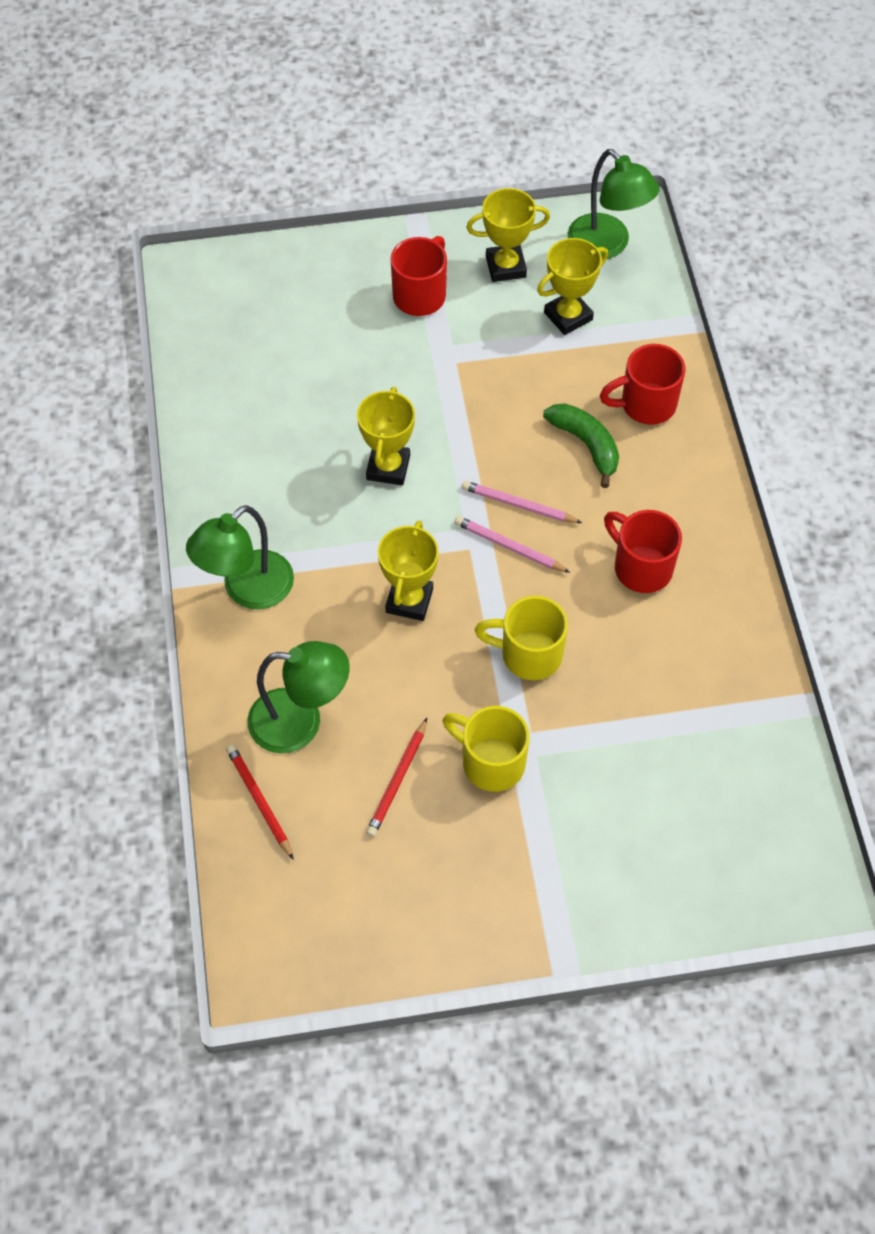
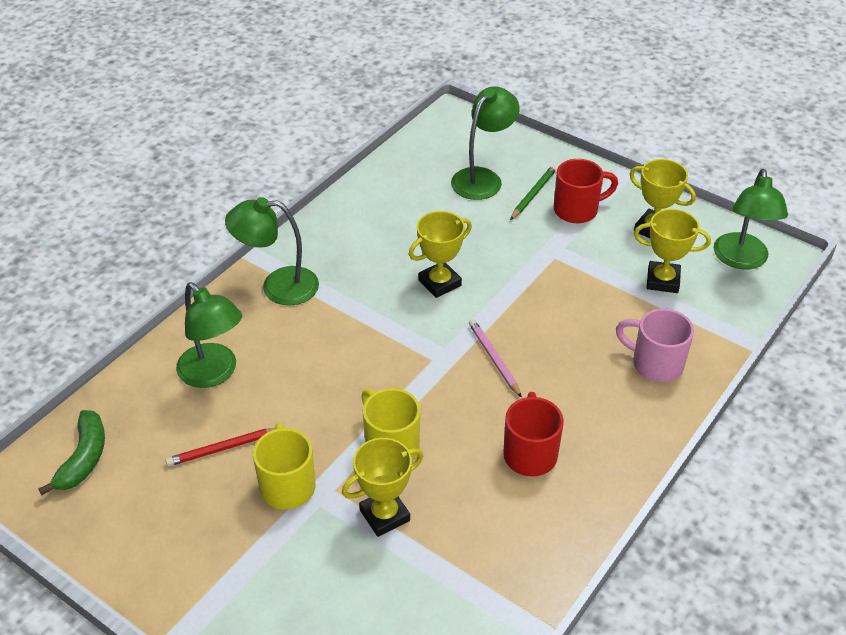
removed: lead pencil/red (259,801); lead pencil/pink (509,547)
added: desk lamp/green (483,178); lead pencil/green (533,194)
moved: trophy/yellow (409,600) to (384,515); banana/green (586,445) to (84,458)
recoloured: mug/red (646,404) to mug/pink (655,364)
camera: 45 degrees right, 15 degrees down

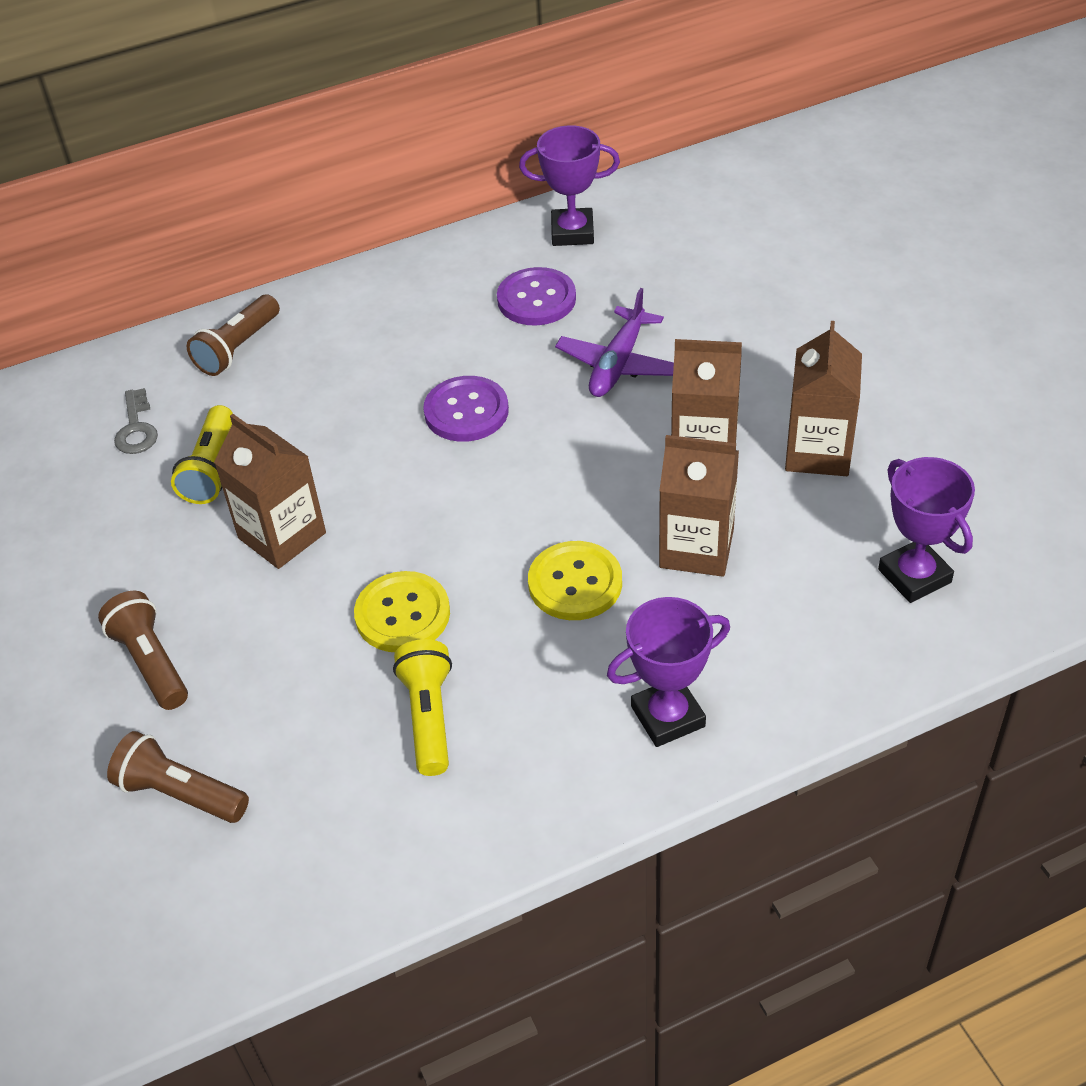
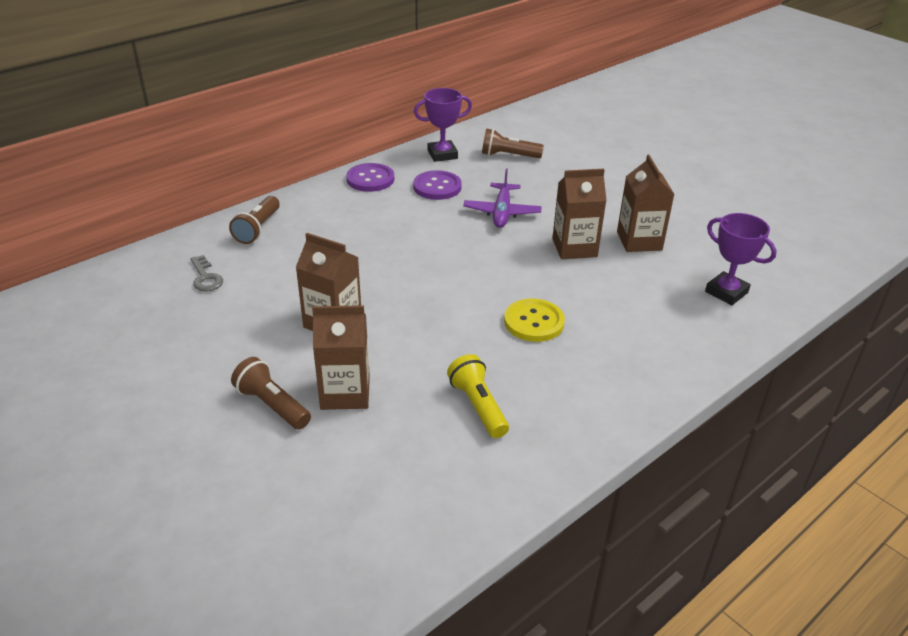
removed: flashlight/yellow (211,469); sewing button/yellow (402,614); trophy/royal purple (668,716)
moved: flashlight/russet (180,793) to (508,155); sewing button/royal purple (466,411) to (370,179); carton/russet (696,548) to (345,393)
camera: 20 degrees left, 10 degrees down

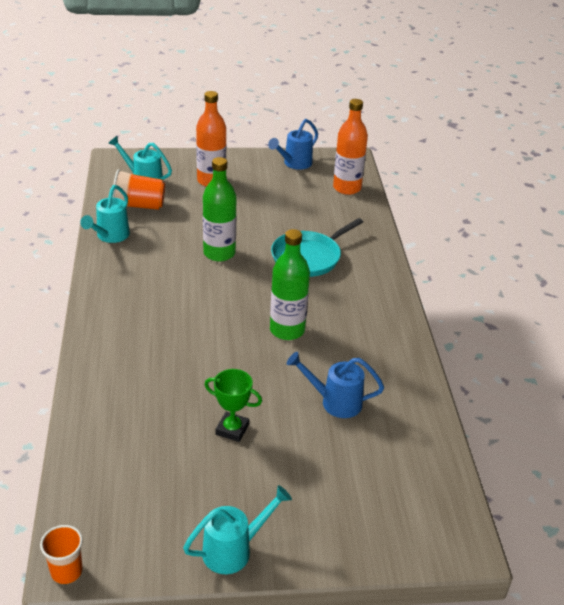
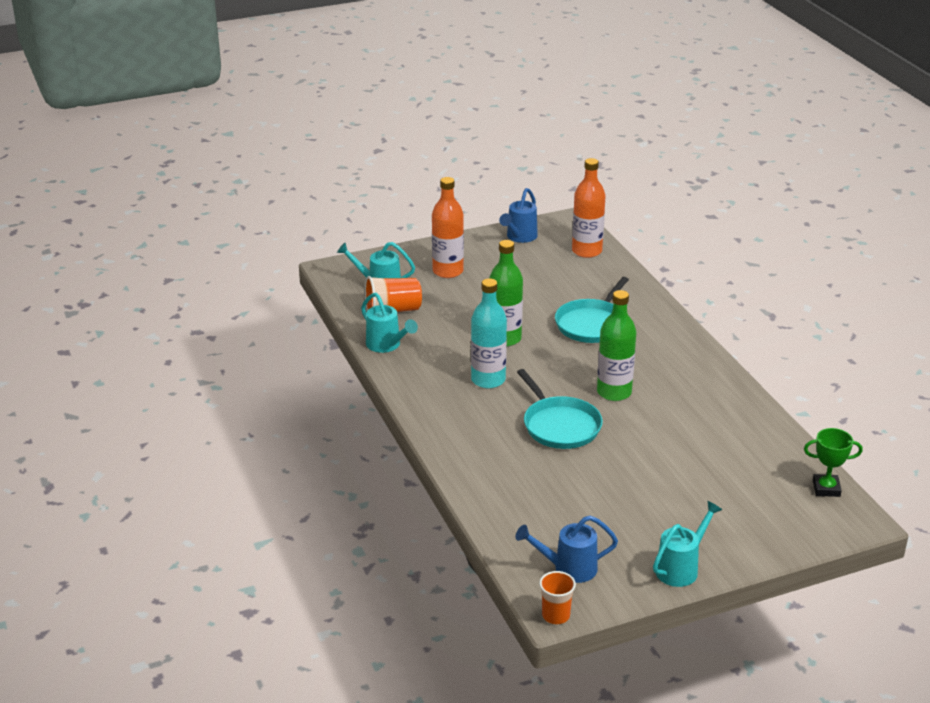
added: bottle/aqua (488,380); skillet/aqua (559,425)
moved: trophy/green (232,429) to (826,488); watering can/royal blue (335,402) to (569,568)
turned: watering can/aqua (110,236) = (386,345) 45 degrees counterclockwise
camera: 15 degrees left, 5 degrees down

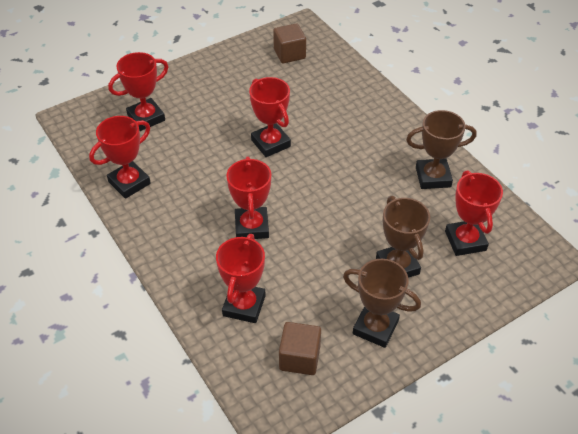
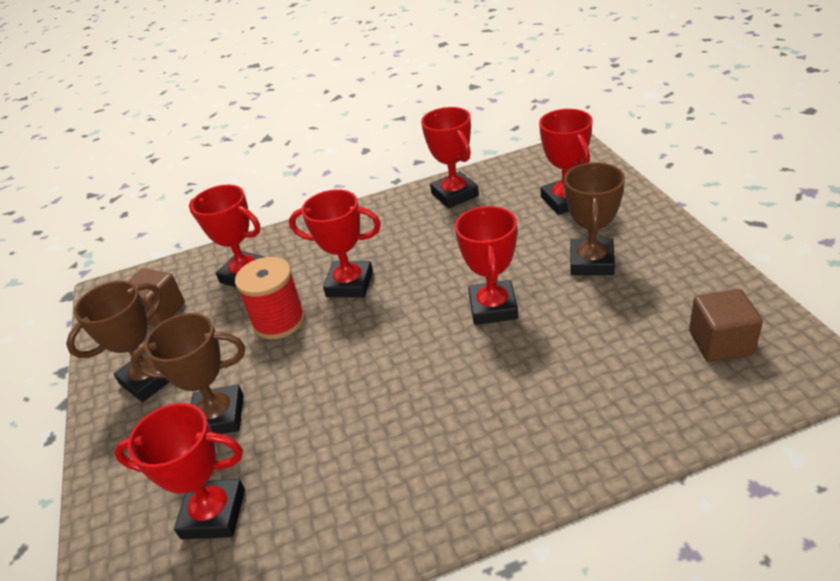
added: reel of thread/red (279,321)
moved: trophy/russet (433,177) to (591,262)
turned: trophy/red (270,143) = (493,307) 75 degrees counterclockwise
camera: 110 degrees right, 10 degrees down

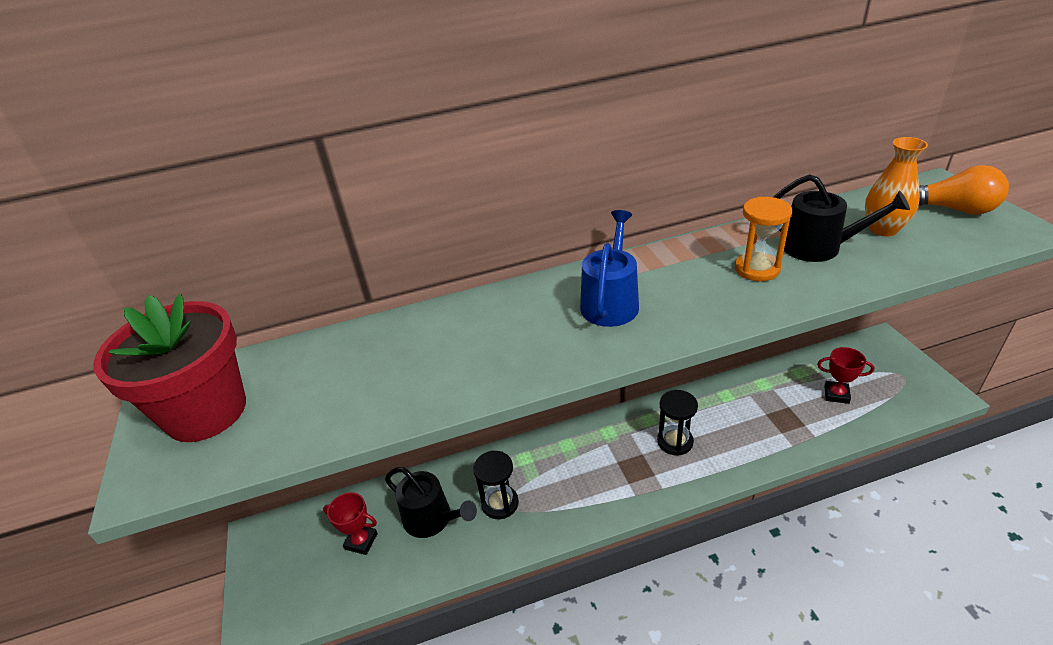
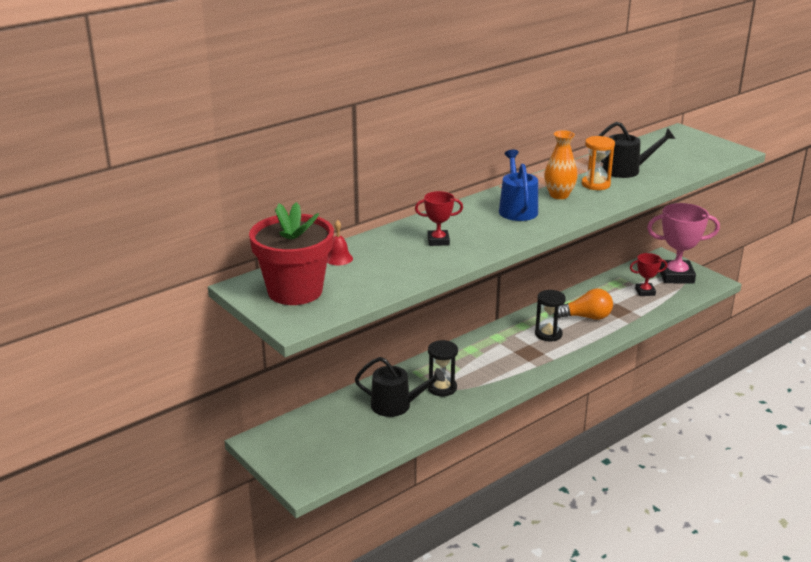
added: bell/red (338,258); trophy/pink (676,276)
moved: trophy/red (361,541) to (438,241); flower vase/orange-coloured (883,229) to (559,195); lightbulb/orange-coloured (953,209) to (586,317)
camera: 25 degrees left, 10 degrees down

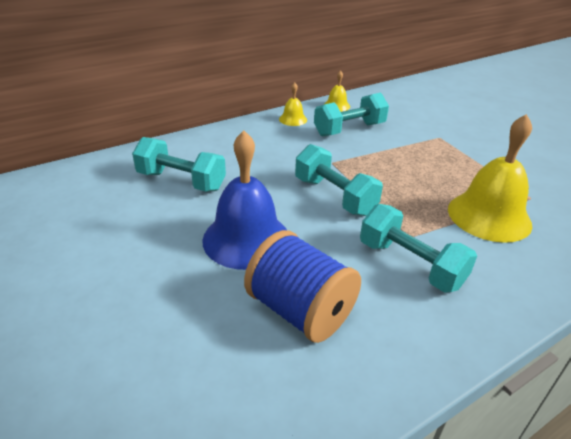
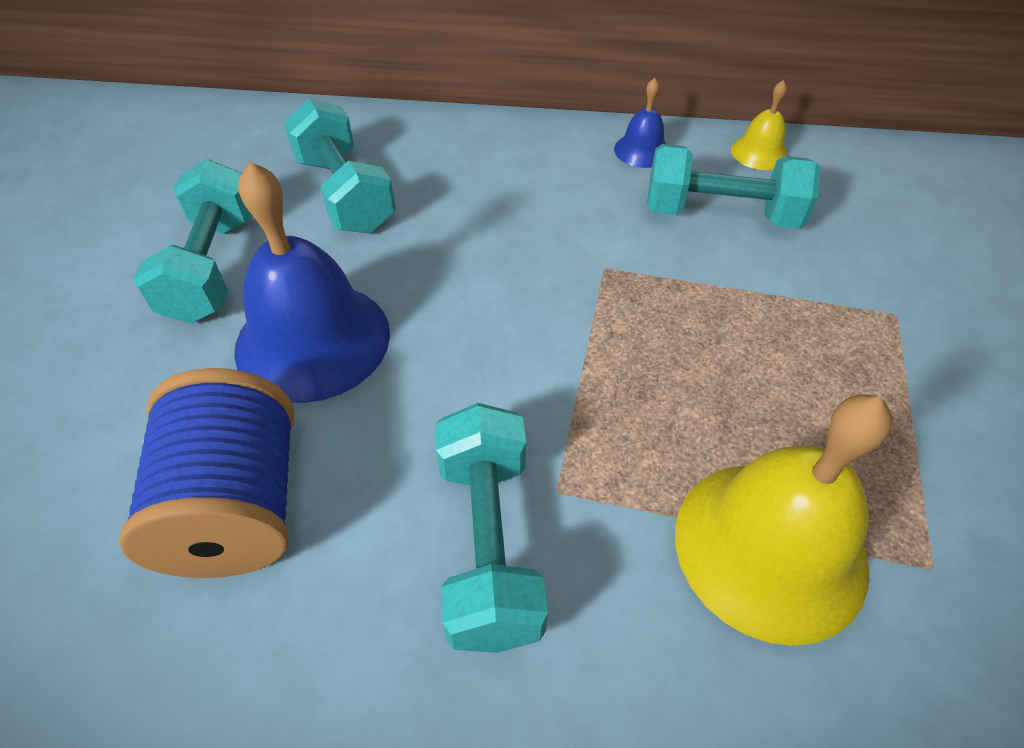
moved: hand weight/aqua (334,196) to (213,267)
recoloured: bell/yellow (293,119) to bell/royal blue (642,150)
camera: 40 degrees right, 15 degrees up

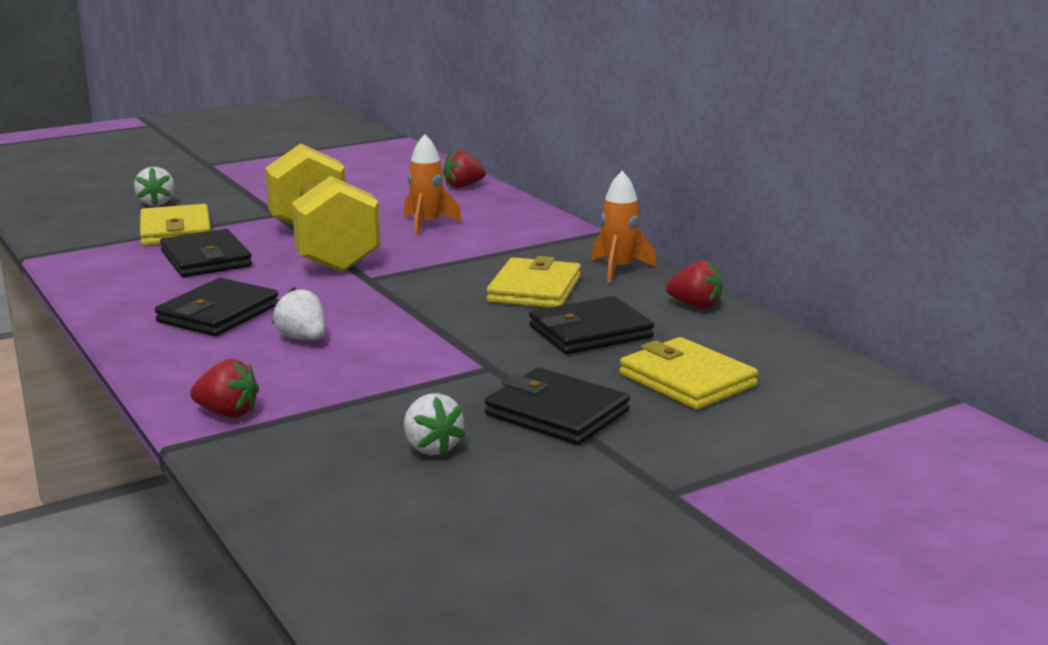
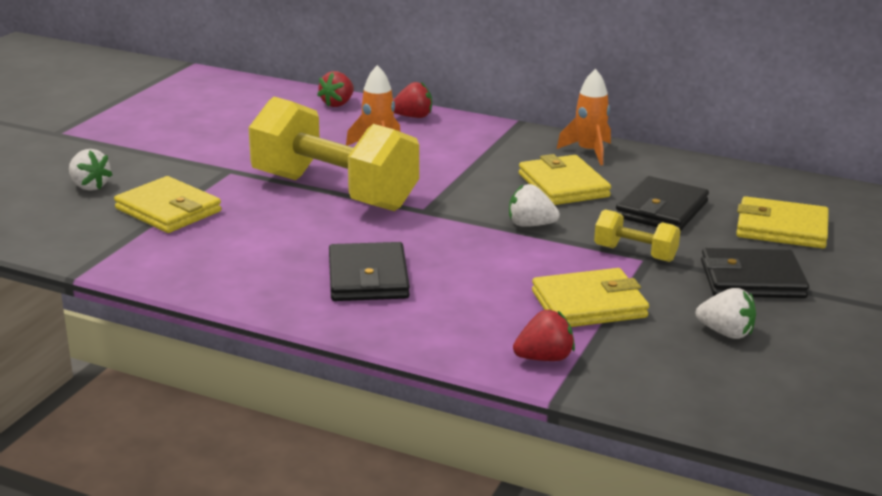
removed: card wallet/black (206,259)
added: card wallet/yellow (589,304); hand weight/yellow (635,253)
moved: berry/snow-white (303,338) to (530,225); berry/red (695,305) to (413,117)
camera: 35 degrees left, 5 degrees up

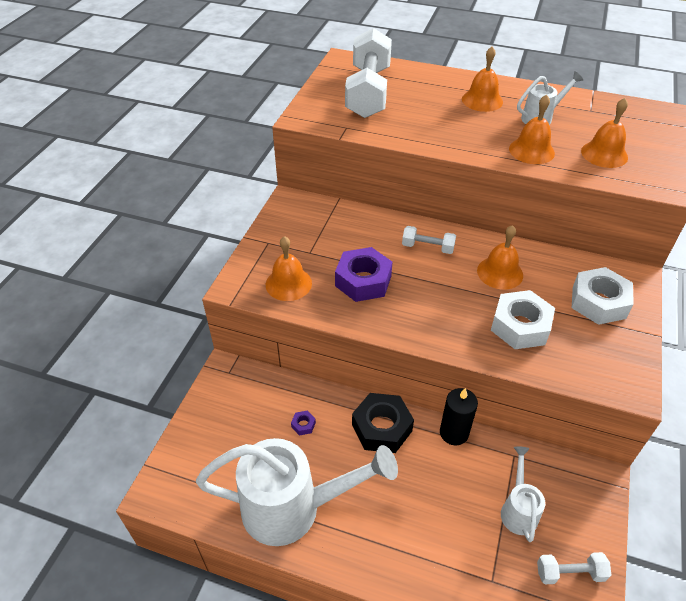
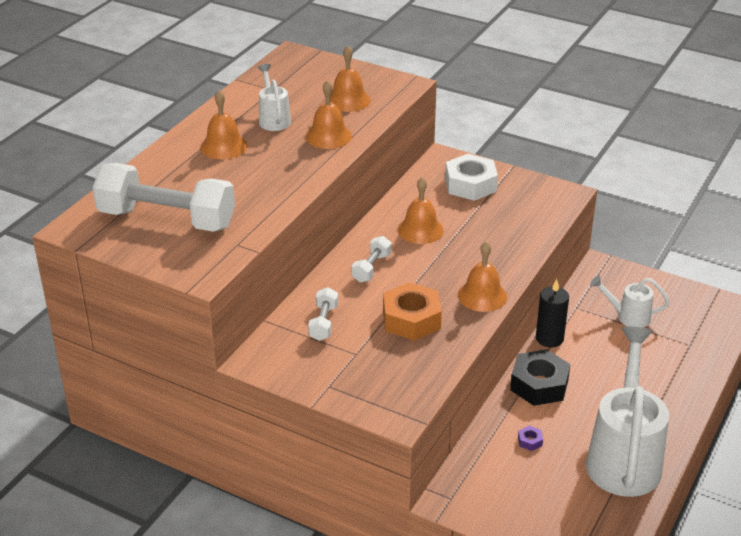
removed: hex nut/snow-white (520,326)
moved: bell/orange-coloured (288,283) to (482,295); hand weight/snow-white (570,573) to (323,323)
recoloured: hex nut/royal purple (363,281) to hex nut/orange-coloured (411,319)
camera: 80 degrees left, 10 degrees down

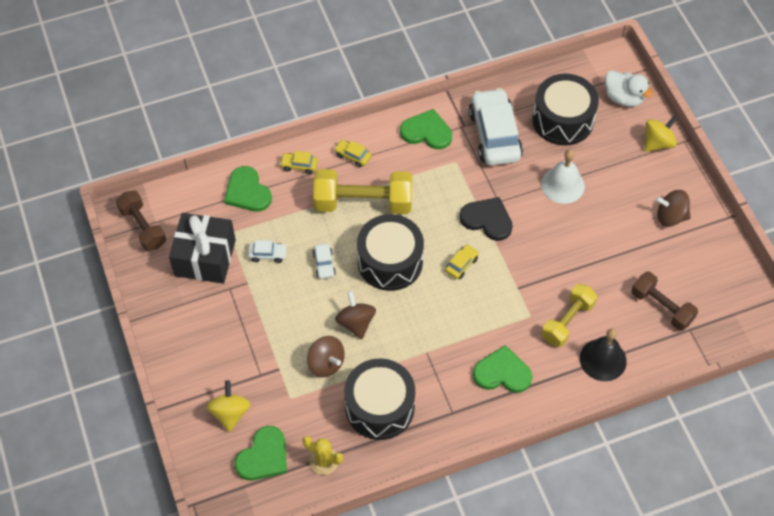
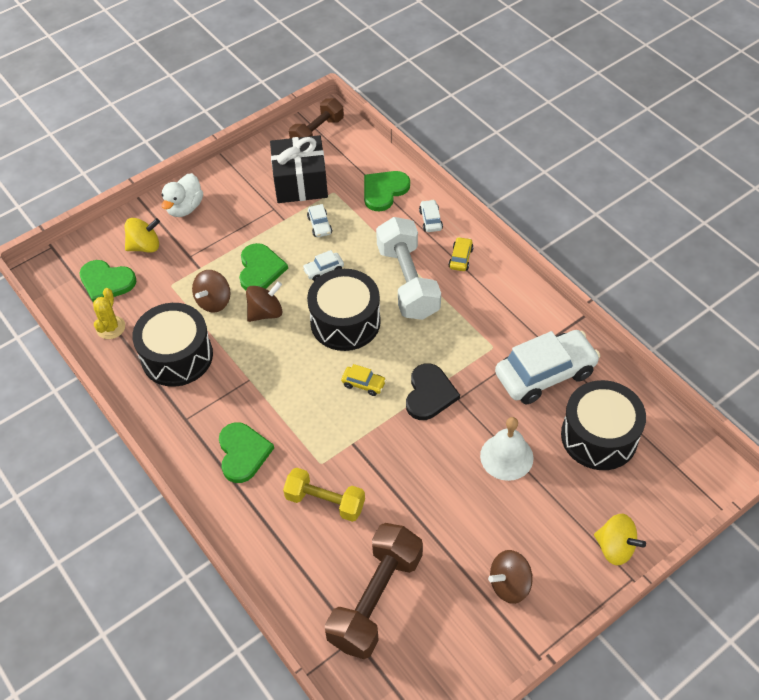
removed: bell/black (603,359)
moved: heart/green (426,132) to (260,269); duck/snow-white (623,98) to (185,208)
recoloured: toy car/yellow (299,165) to toy car/snow-white (430,220); hand weight/yellow (363,202) to hand weight/snow-white (408,281)
turned: spinning top/russet (670,217) = (509,584) 105 degrees counterclockwise
resized: hand weight/russet (661,307) = (375,599) x1.55
camera: 75 degrees right, 5 degrees down

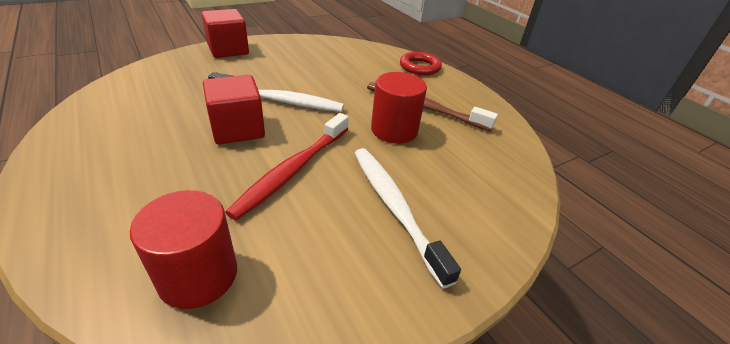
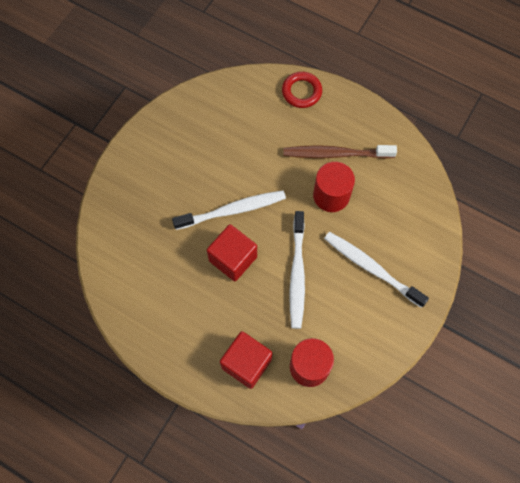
moved: block/red (228,50) to (246,363)
recoloured: dental brush/red (293,170) to dental brush/snow-white (297,274)
camera: 25 degrees left, 30 degrees up

